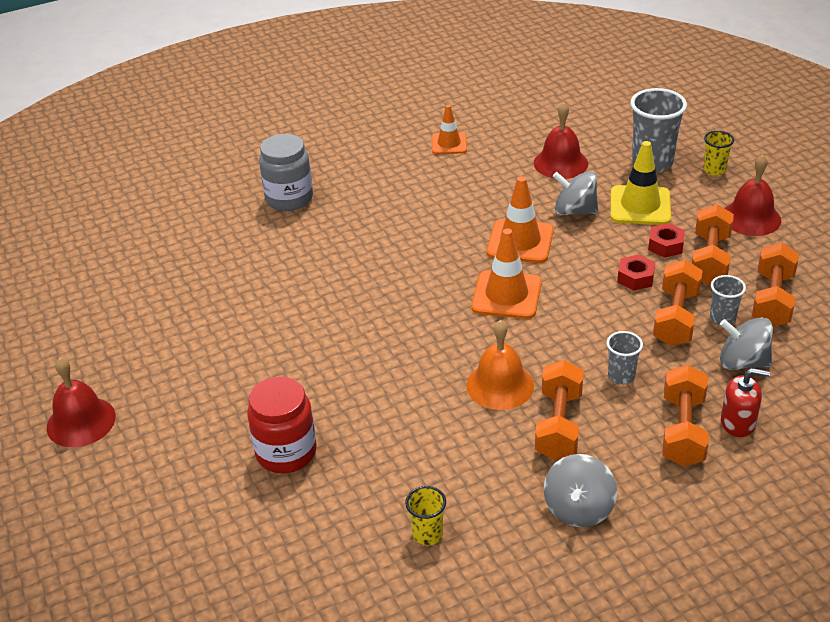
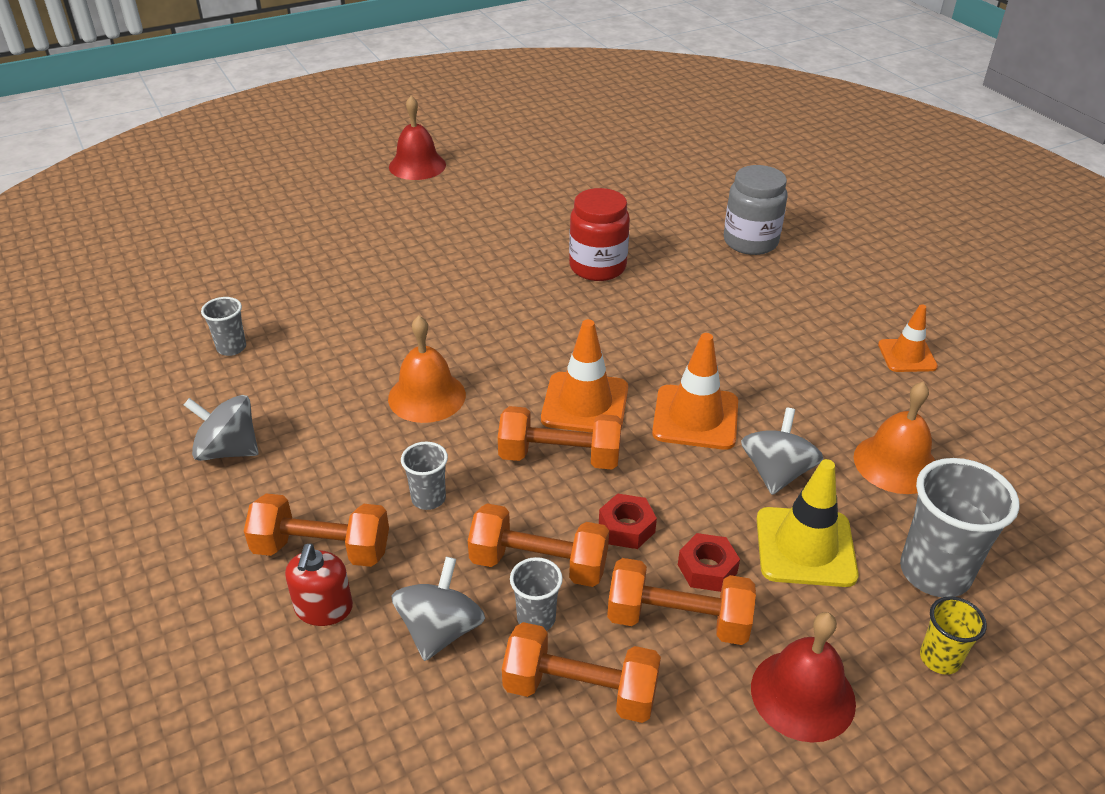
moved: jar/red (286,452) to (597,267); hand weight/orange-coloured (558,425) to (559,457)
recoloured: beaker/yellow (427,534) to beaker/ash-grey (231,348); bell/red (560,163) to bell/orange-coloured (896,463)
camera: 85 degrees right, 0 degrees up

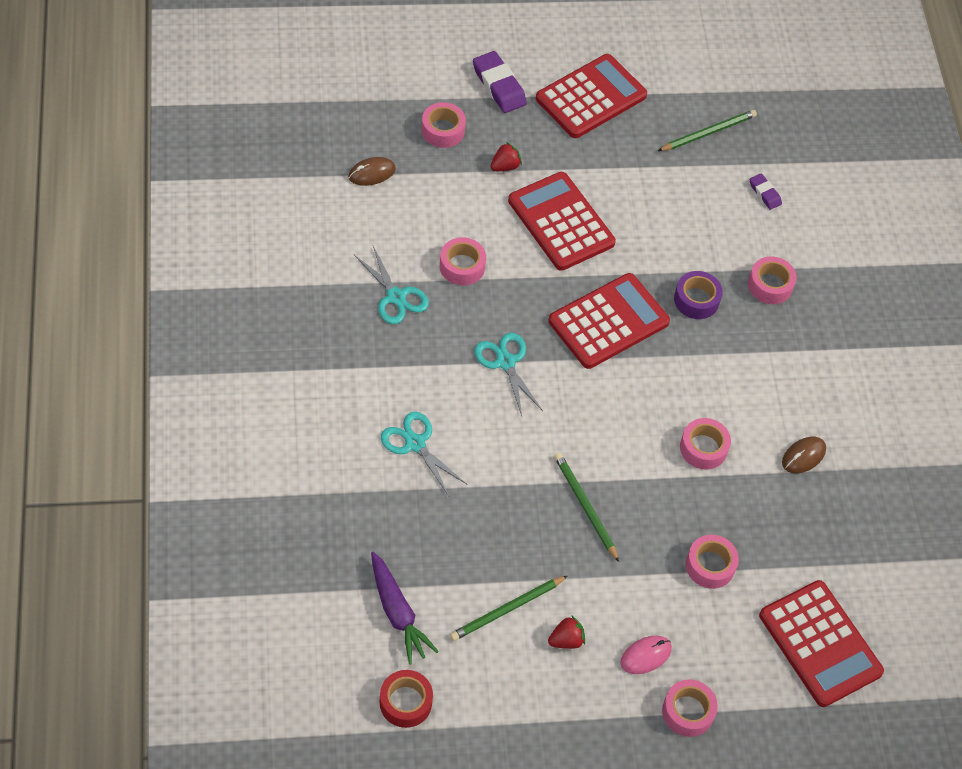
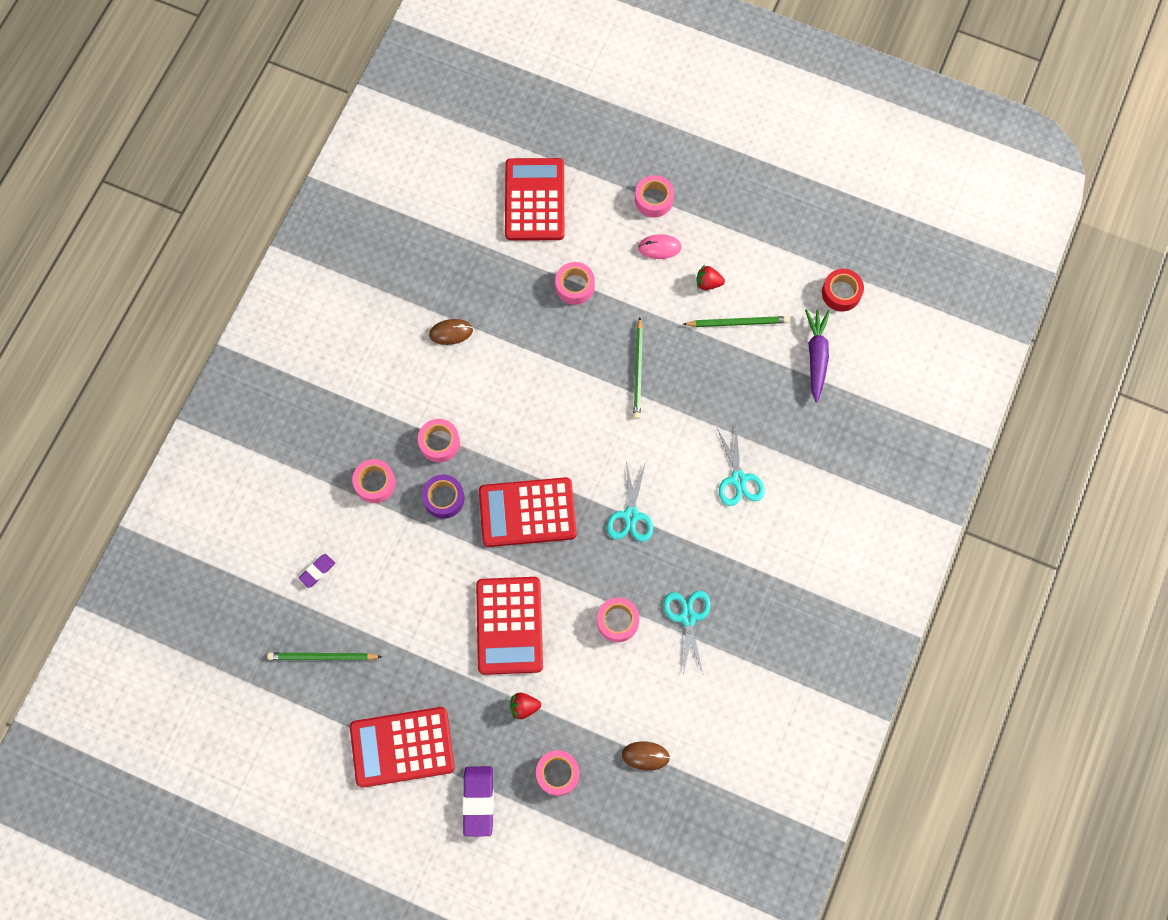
moved: tape/pink (703,448) to (439,443)
turned: eraser/royal purple (764,193) = (317,571) 45 degrees clockwise
camera: 145 degrees left, 15 degrees up

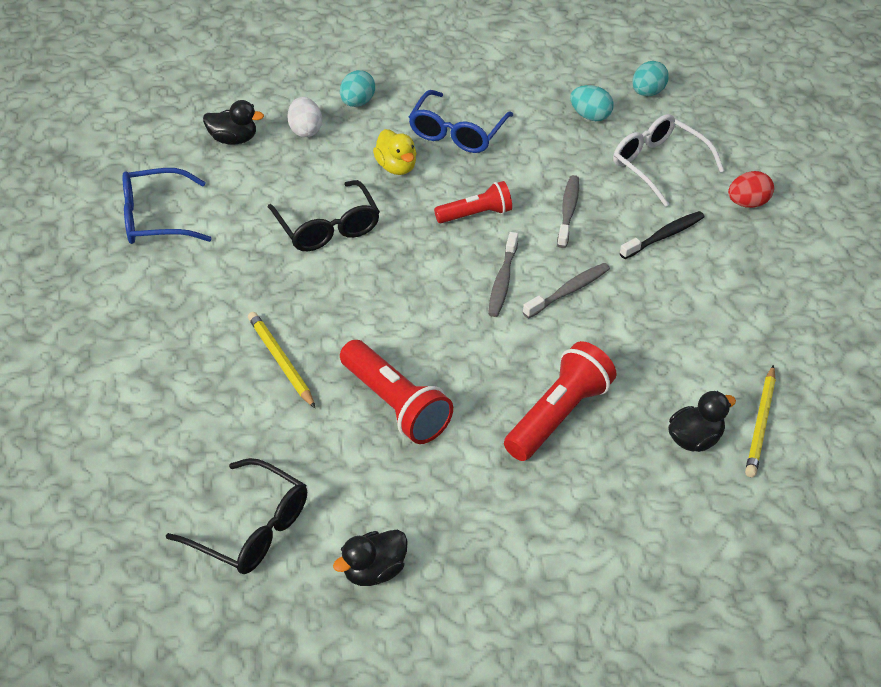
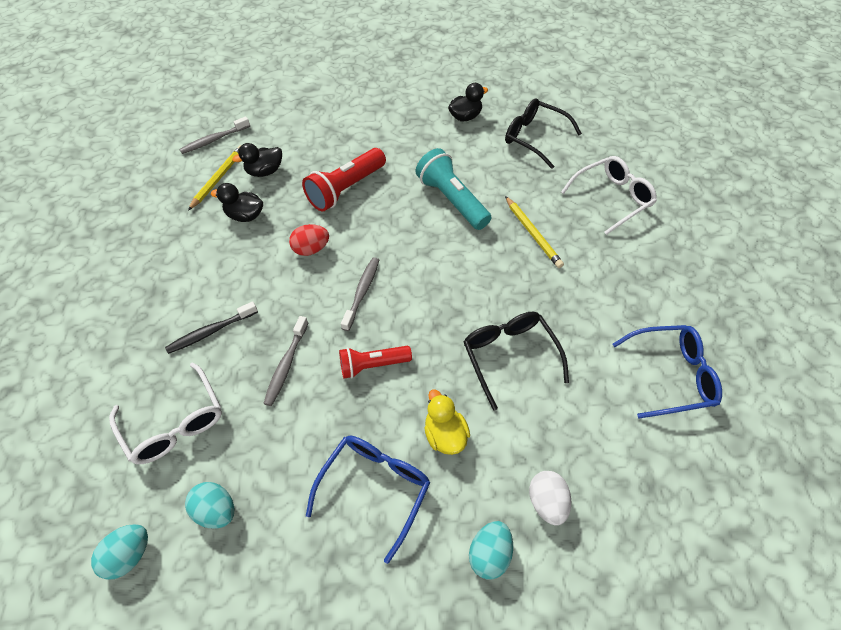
added: glasses/snow-white (612,198)
moved: duck/black (233,139) to (245,216); dental brush/ash-grey (568,291) to (214,140); egg/red (747,203) to (311,249)
recoloured: flashlight/red (395,405) to flashlight/aqua (452,200)
camera: 175 degrees left, 10 degrees up

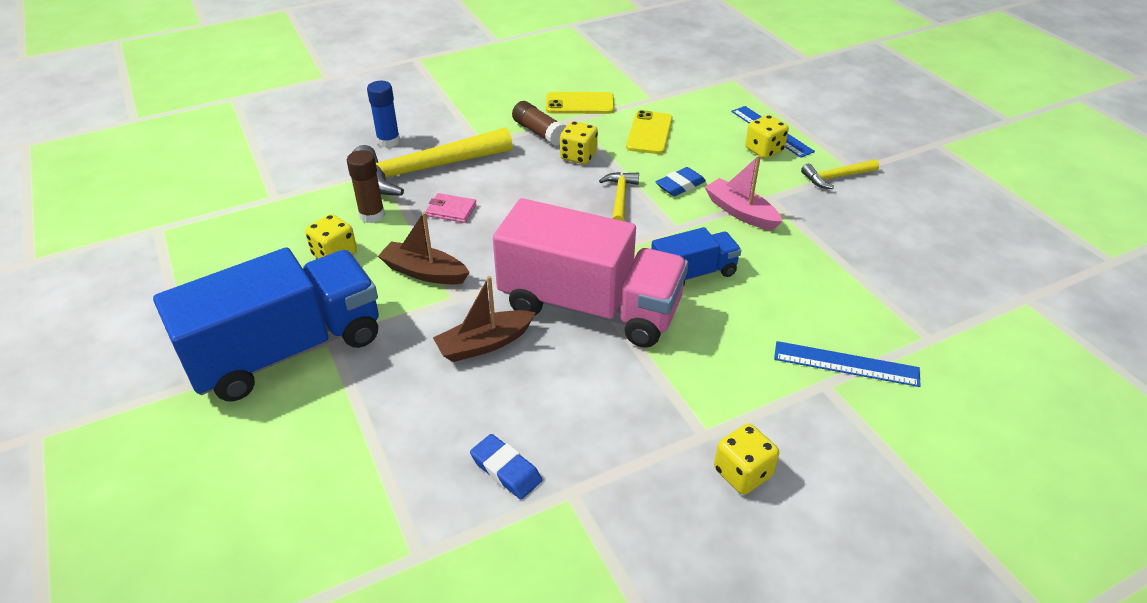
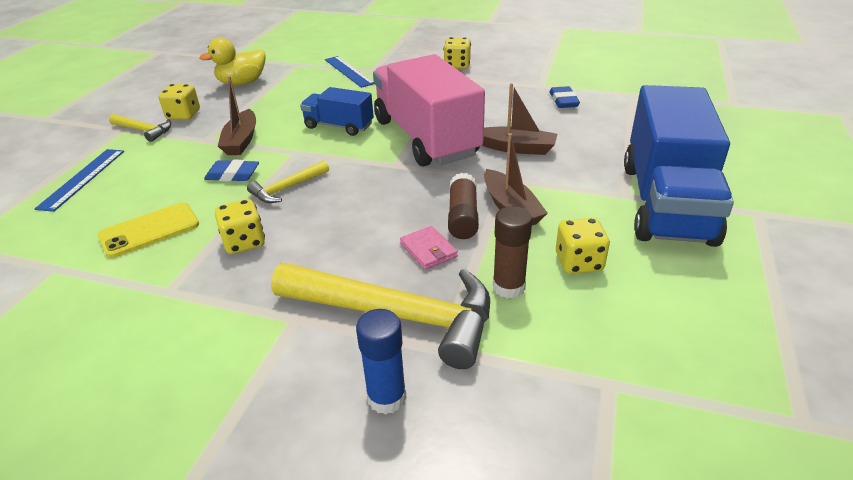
removed: smartphone/yellow (580,104)
added: duck/yellow (242,83)
moved: stick of glue/russet (539,132) to (463,217); game die/yellow (764,150) to (183,115)
recoloured: toy boat/pink (740,212) to toy boat/russet (241,141)
turned: lorry/royal blue (287,350) = (666,202) 90 degrees counterclockwise
camera: 135 degrees left, 5 degrees down

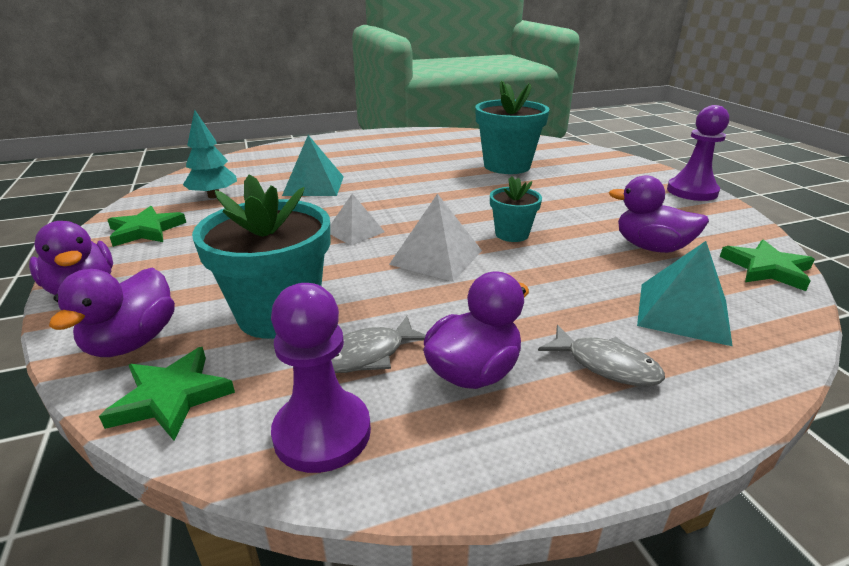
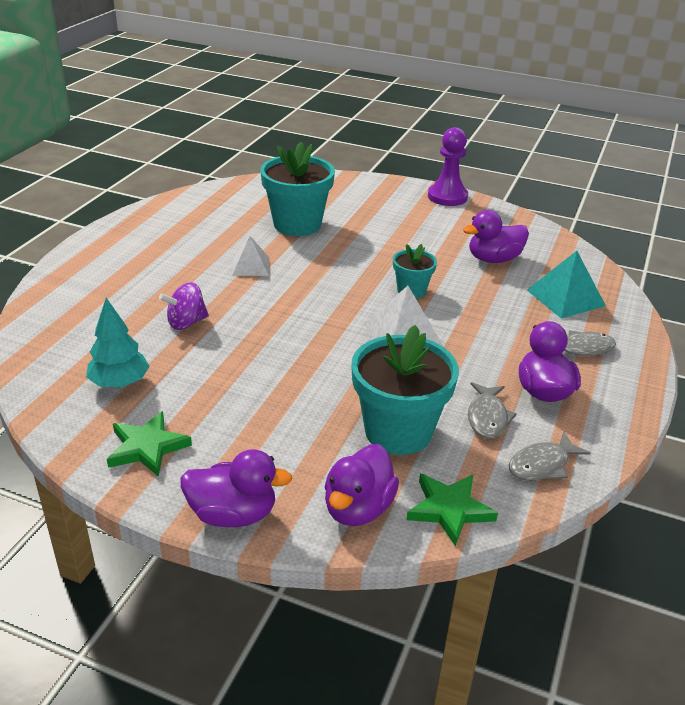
removed: star shape/green (766,269)
moved: pyramid/snow-white (355,231) to (250,266)
replaced: chess pawn/royal purple (322,432) to fish figure/ash-grey (542,465); pyramid/aqua (314,185) to spinning top/royal purple (186,323)
turned: duck/royal purple (132,342) = (358,508) 60 degrees clockwise
camera: 50 degrees left, 5 degrees up

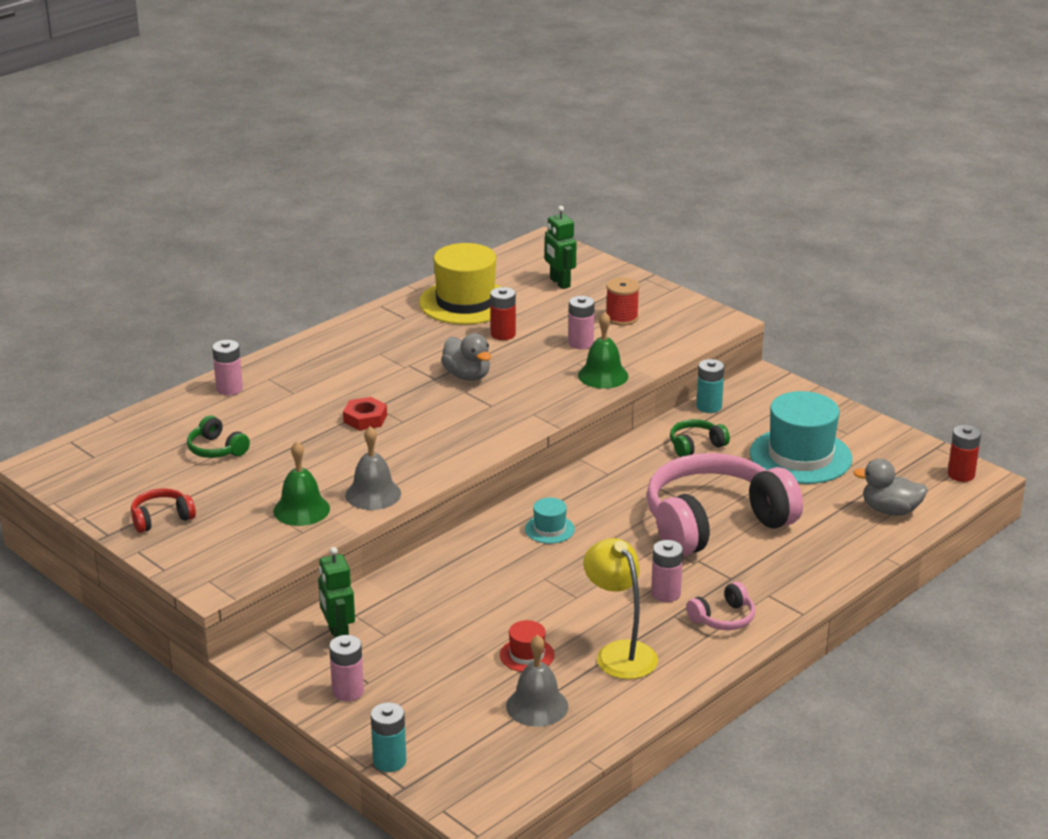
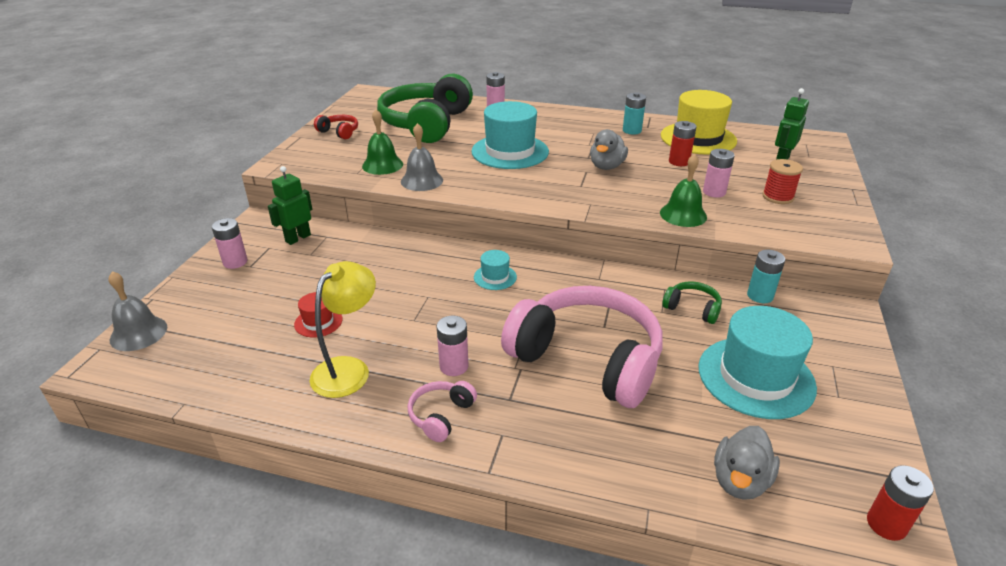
moved: power cell/aqua (389,761) to (632,130); bell/ash-grey (537,706) to (138,333)
replaced: hex nut/red (365,419) to hat/aqua (510,152)
turned: headphones/pink (723,618) = (441,415) 90 degrees clockwise; duck/ash-grey (890,510) = (740,481) 135 degrees counterclockwise
resized: headphones/green (216,449) = (426,124) x2.44
camera: 60 degrees right, 5 degrees up

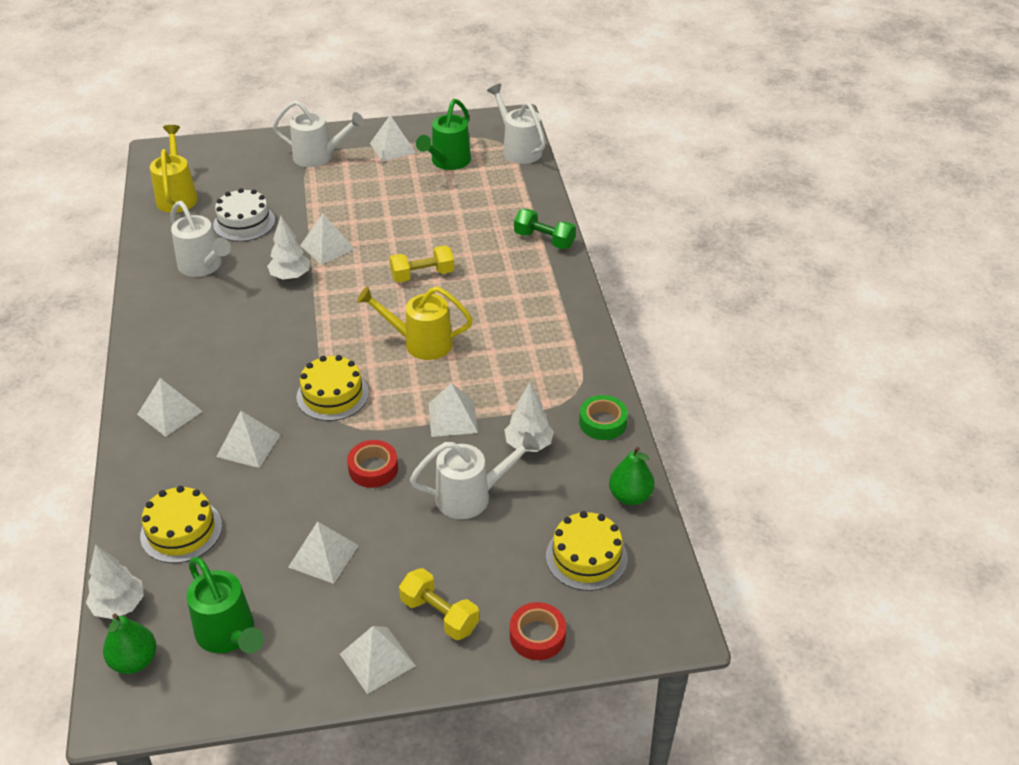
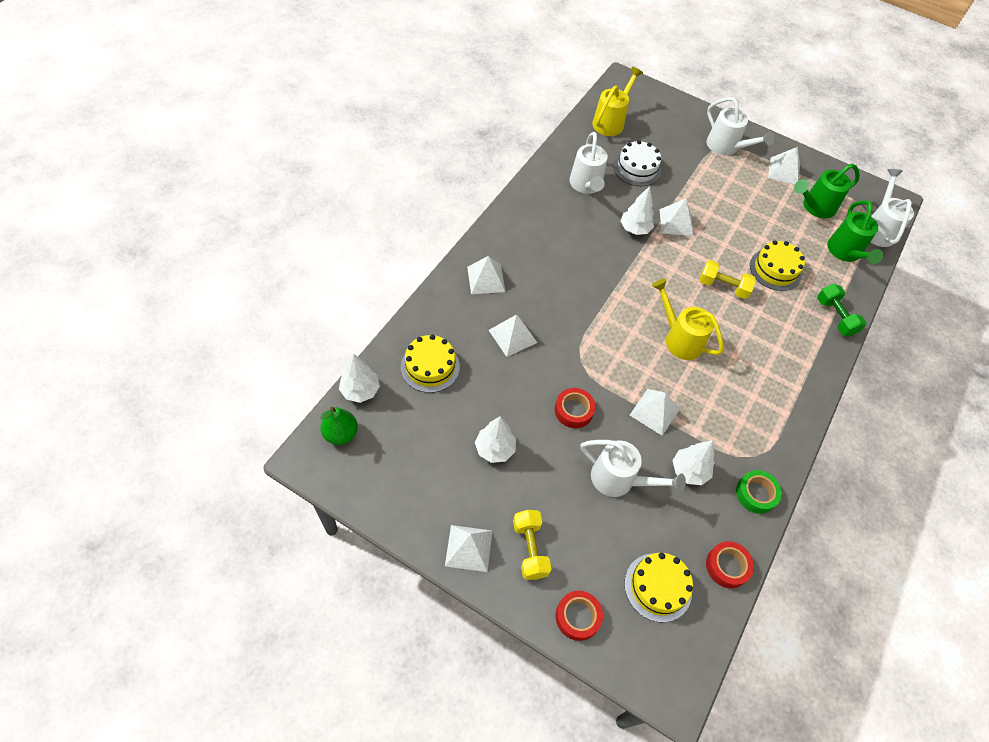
moved: watering can/green (229,635) to (845,252); gateau/yellow (332,395) to (775,269)
replaced: pyramid/snow-white (323,556) to tree/snow-white (495,449); pear fruit/green (630,496) to tape/red (727,566)
camera: 35 degrees right, 15 degrees up

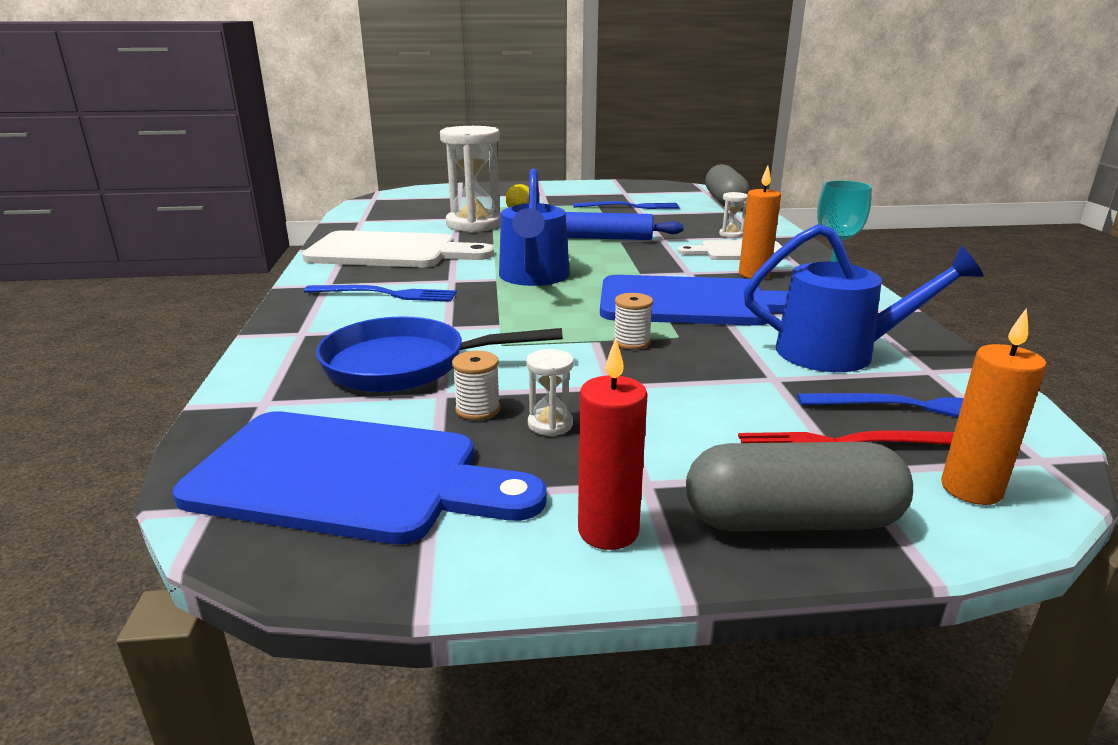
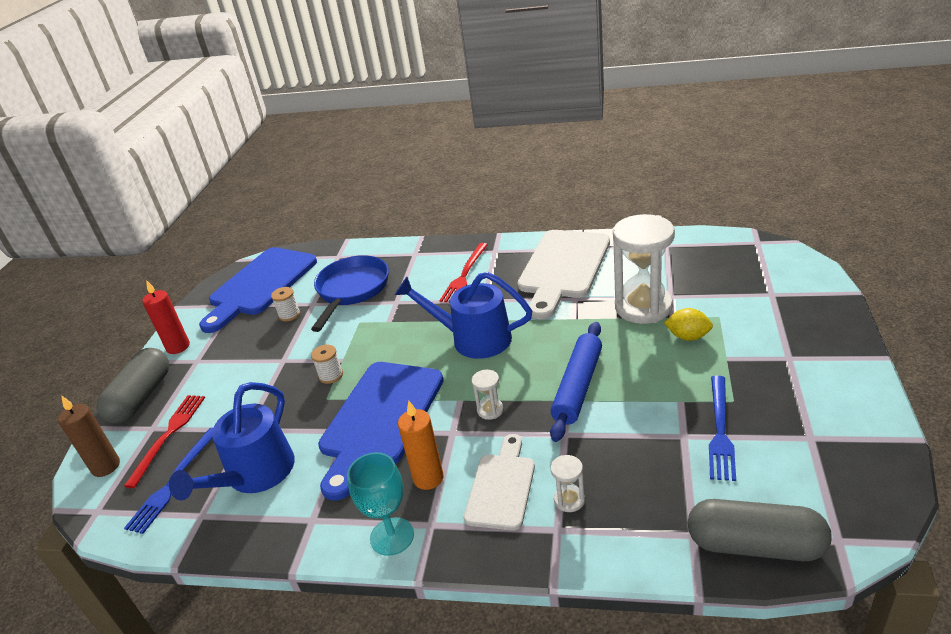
moved: hourglass/snow-white (550,424) to (490,410)
recoloured: fork/royal blue (386,294) to fork/red (465,275); wax candle/orange-coloured (971,489) to wax candle/russet (106,466)
camera: 110 degrees right, 10 degrees up

